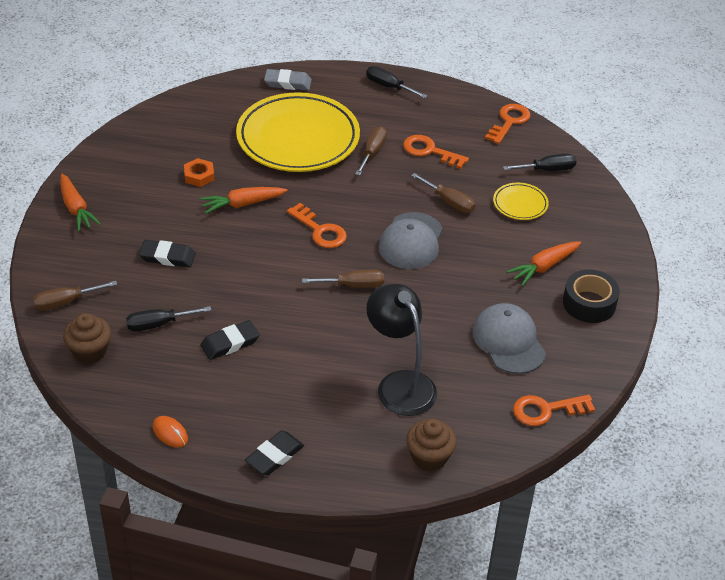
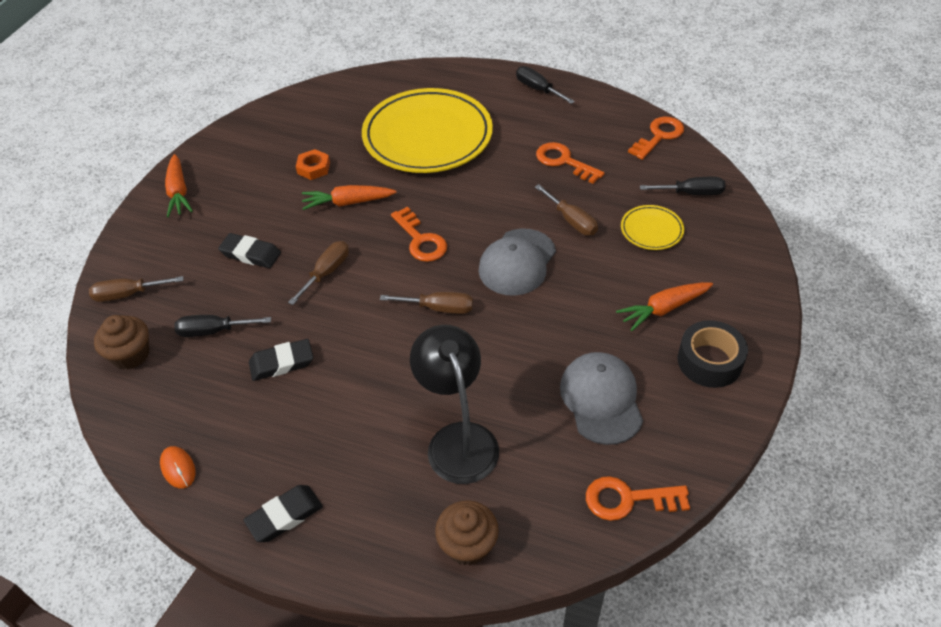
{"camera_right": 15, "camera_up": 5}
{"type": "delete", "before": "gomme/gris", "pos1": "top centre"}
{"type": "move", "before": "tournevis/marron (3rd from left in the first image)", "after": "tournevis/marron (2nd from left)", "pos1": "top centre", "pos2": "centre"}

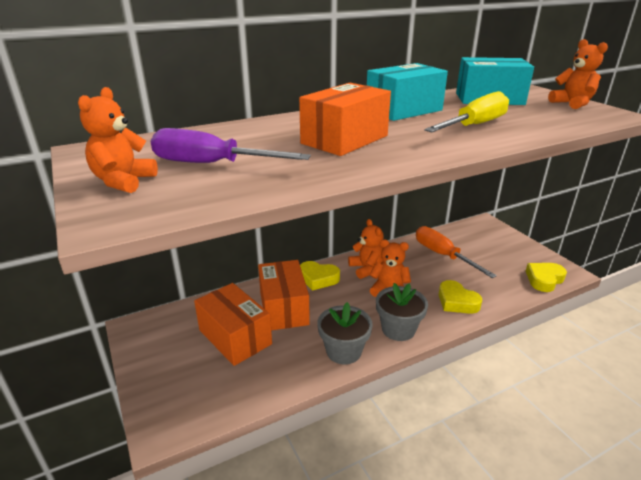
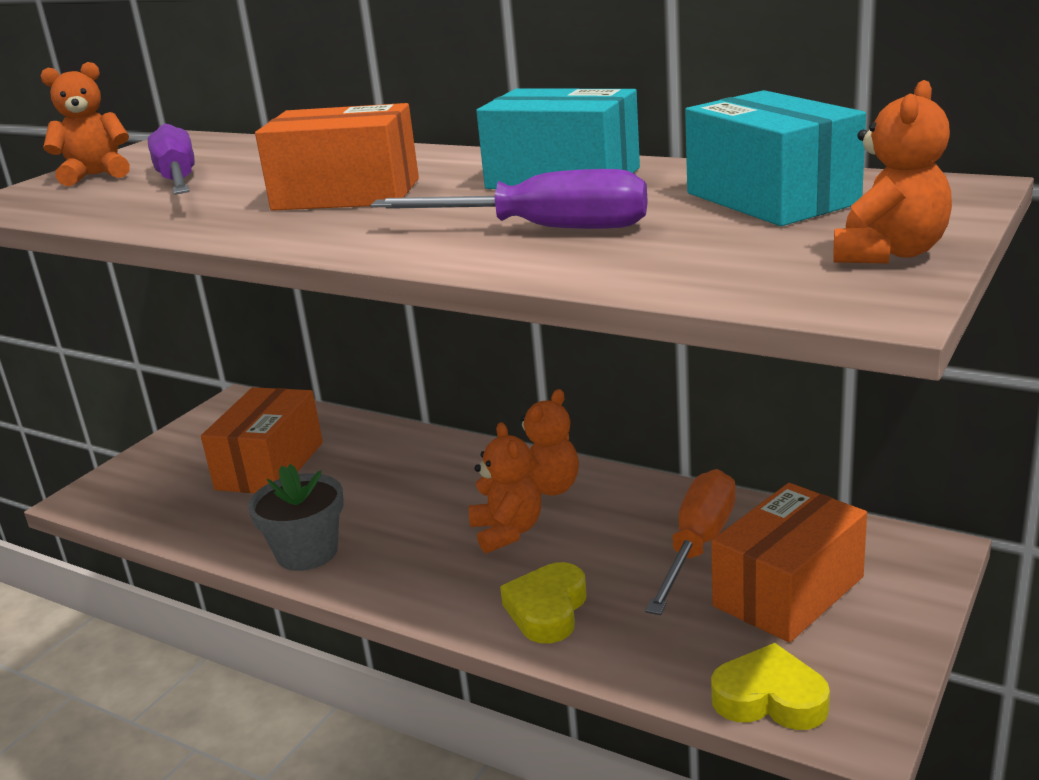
{"camera_right": 60, "camera_up": -5}
{"type": "recolor", "before": "tournevis/jaune", "after": "tournevis/violet (2nd from left)", "pos1": "top right", "pos2": "top centre"}
{"type": "move", "before": "boîte/orange (2nd from left in the first image)", "after": "boîte/orange (3rd from left)", "pos1": "centre", "pos2": "bottom right"}
{"type": "delete", "before": "cœur/jaune (1st from left)", "pos1": "centre"}
{"type": "delete", "before": "pot de fleurs/gris (2nd from left)", "pos1": "centre"}

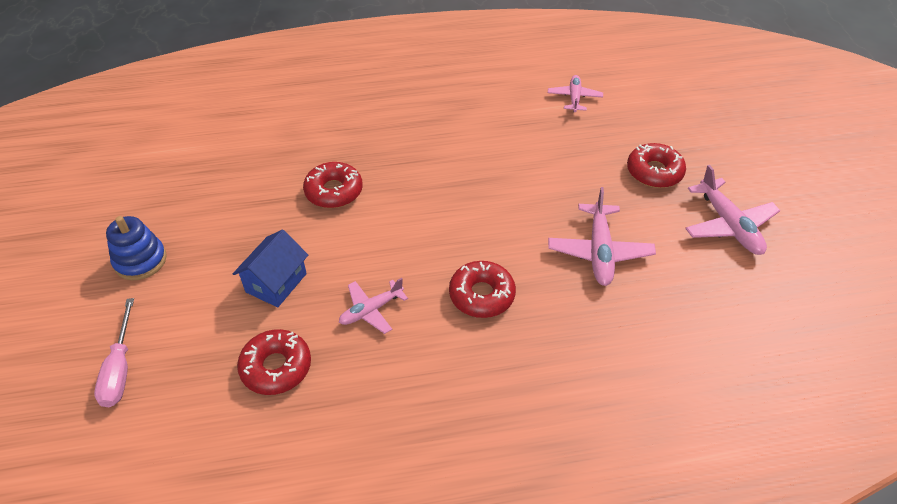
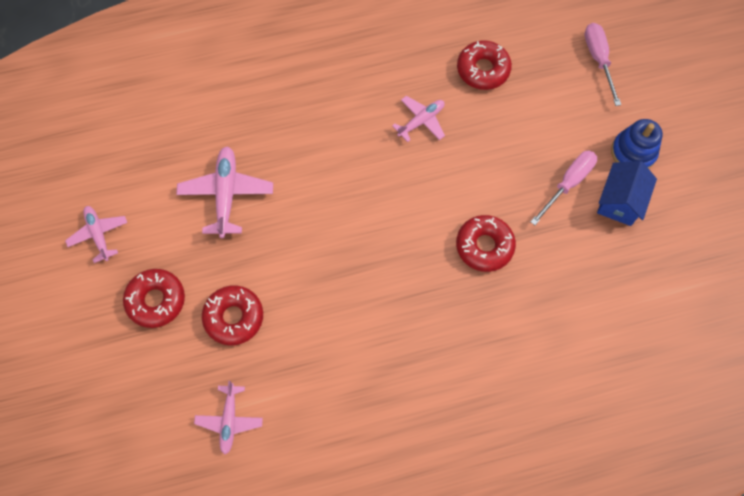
{"camera_right": 175, "camera_up": 20}
{"type": "resize", "before": "avion/rose (4th from left in the first image)", "pos1": "middle right", "pos2": "middle left", "scale": 0.64}
{"type": "move", "before": "maison/bleu", "pos1": "middle left", "pos2": "middle right"}
{"type": "move", "before": "beignet/rouge (3rd from left in the first image)", "after": "beignet/rouge (2nd from left)", "pos1": "centre", "pos2": "middle left"}
{"type": "insert", "after": "tournevis/rose (1st from left)", "pos2": "middle right"}

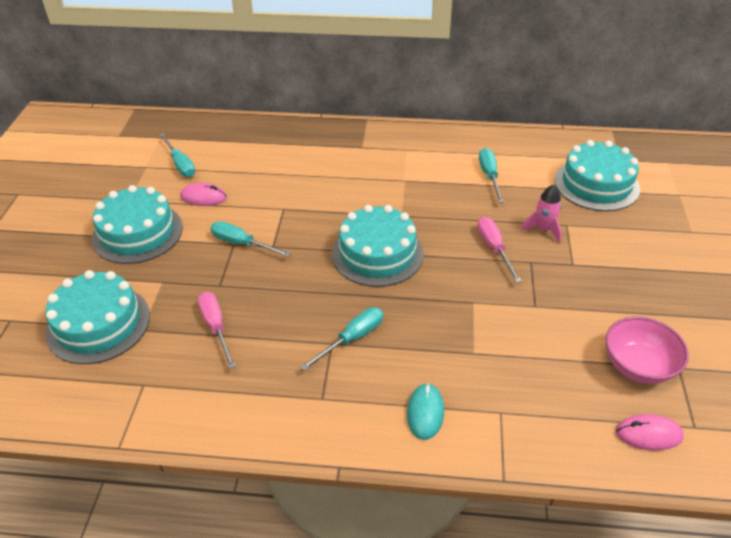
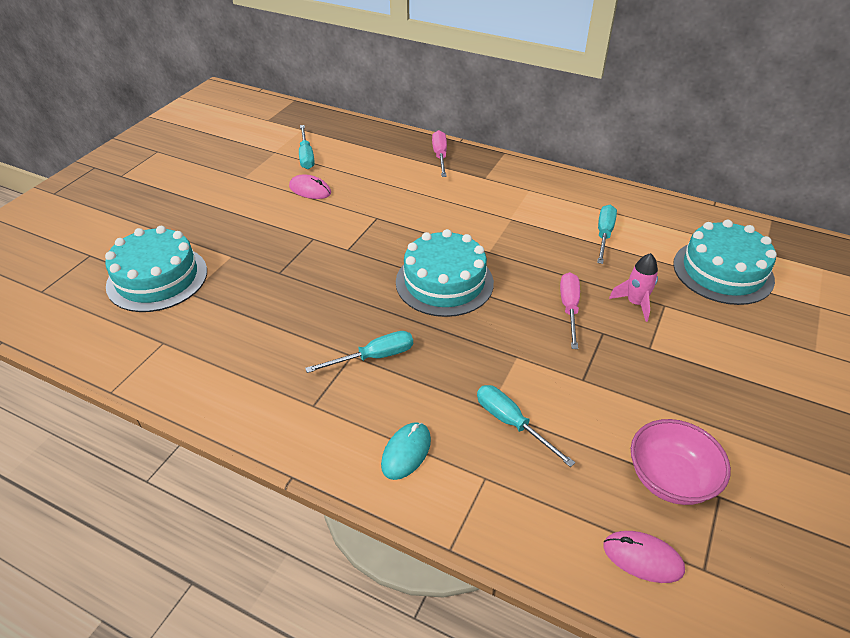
{"camera_right": 20, "camera_up": 0}
{"type": "delete", "before": "gâteau/turquoise (2nd from left)", "pos1": "middle left"}
{"type": "move", "before": "tournevis/turquoise (2nd from left in the first image)", "after": "tournevis/turquoise (3rd from left)", "pos1": "centre", "pos2": "bottom centre"}
{"type": "move", "before": "tournevis/rose (1st from left)", "pos1": "middle left", "pos2": "top centre"}

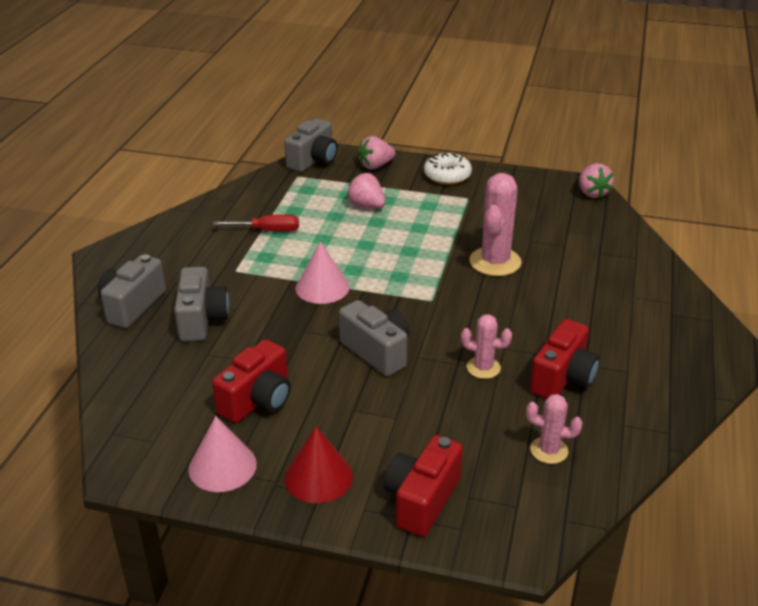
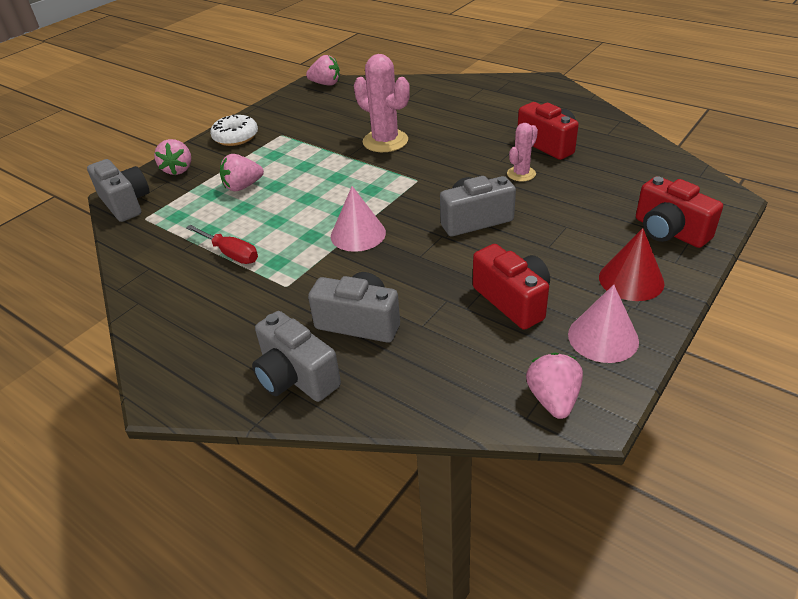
{"camera_right": -65, "camera_up": 5}
{"type": "rotate", "before": "tournevis/rouge", "pos1": "centre", "pos2": "middle left", "turn": 105}
{"type": "delete", "before": "cactus/rose (3rd from left)", "pos1": "bottom right"}
{"type": "insert", "after": "fraise/rose (4th from left)", "pos2": "middle right"}

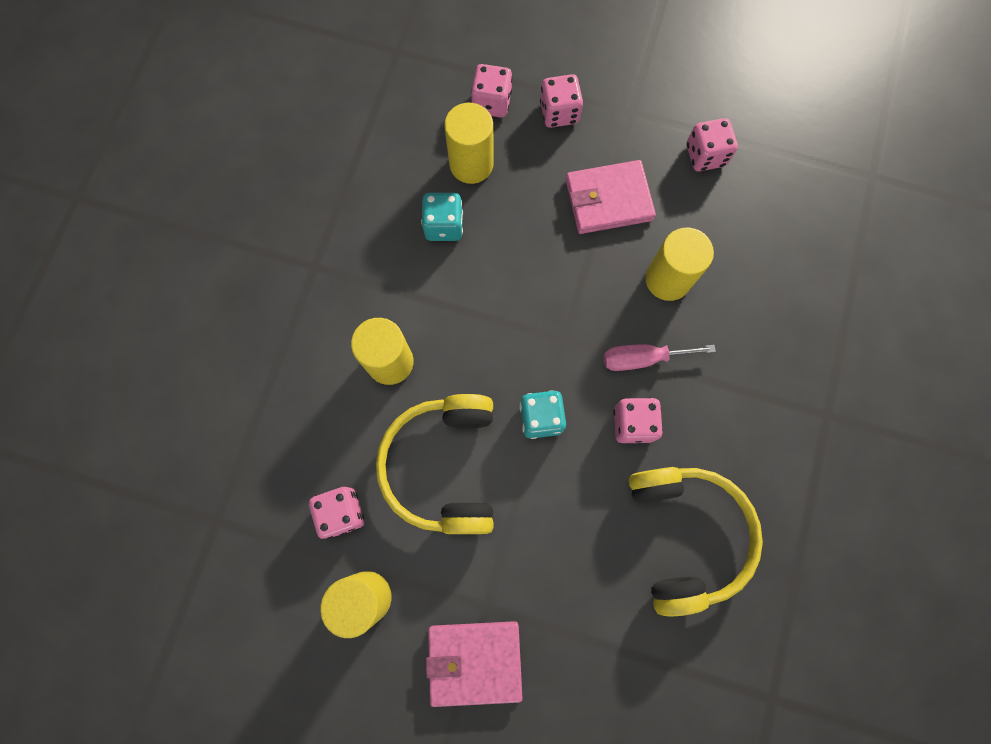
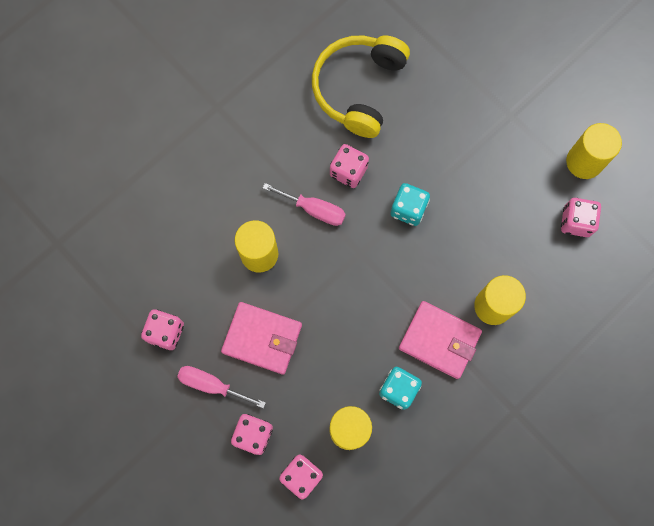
{"camera_right": -150, "camera_up": 0}
{"type": "delete", "before": "casque audio/jaune (1st from left)", "pos1": "centre"}
{"type": "move", "before": "portefeuille/rose (1st from left in the first image)", "after": "portefeuille/rose (2nd from left)", "pos1": "bottom centre", "pos2": "middle right"}
{"type": "insert", "after": "tournevis/rose (1st from left)", "pos2": "bottom centre"}

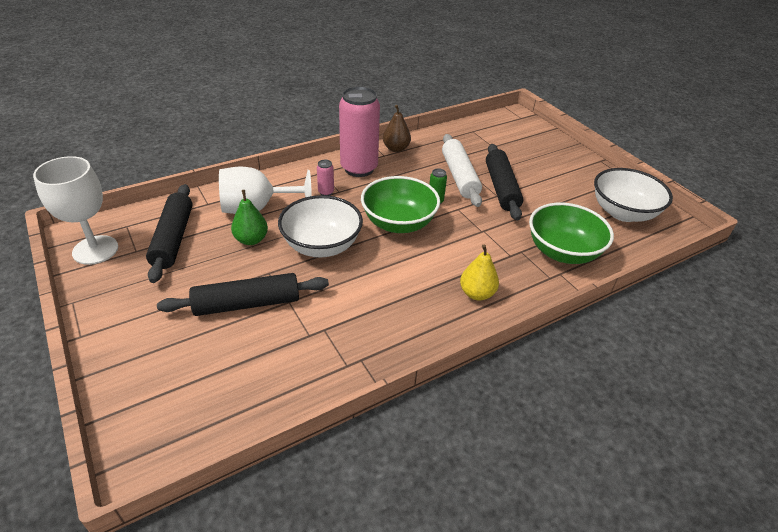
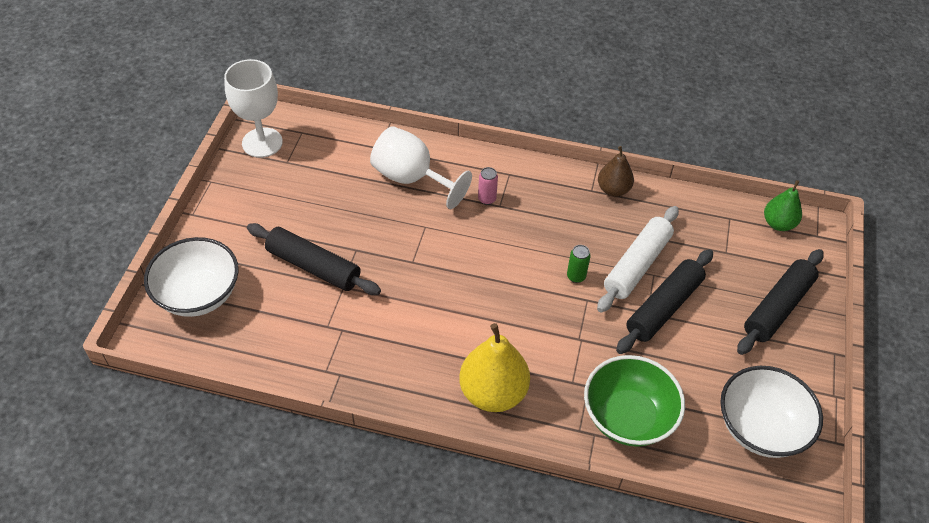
{"camera_right": 45, "camera_up": 10}
{"type": "delete", "before": "canette/rose (2nd from left)", "pos1": "top centre"}
{"type": "delete", "before": "bol/vert (1st from left)", "pos1": "centre"}
{"type": "move", "before": "rouleau à pâtisserie/noir (1st from left in the first image)", "after": "rouleau à pâtisserie/noir (3rd from left)", "pos1": "middle left", "pos2": "middle right"}
{"type": "move", "before": "poire/vert", "pos1": "middle left", "pos2": "middle right"}
{"type": "move", "before": "bol/blanc (1st from left)", "pos1": "centre", "pos2": "middle left"}
{"type": "resize", "before": "poire/jaune", "pos1": "centre", "pos2": "bottom centre", "scale": 1.66}

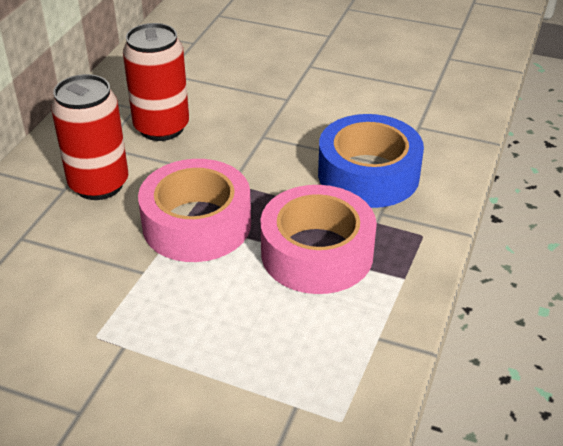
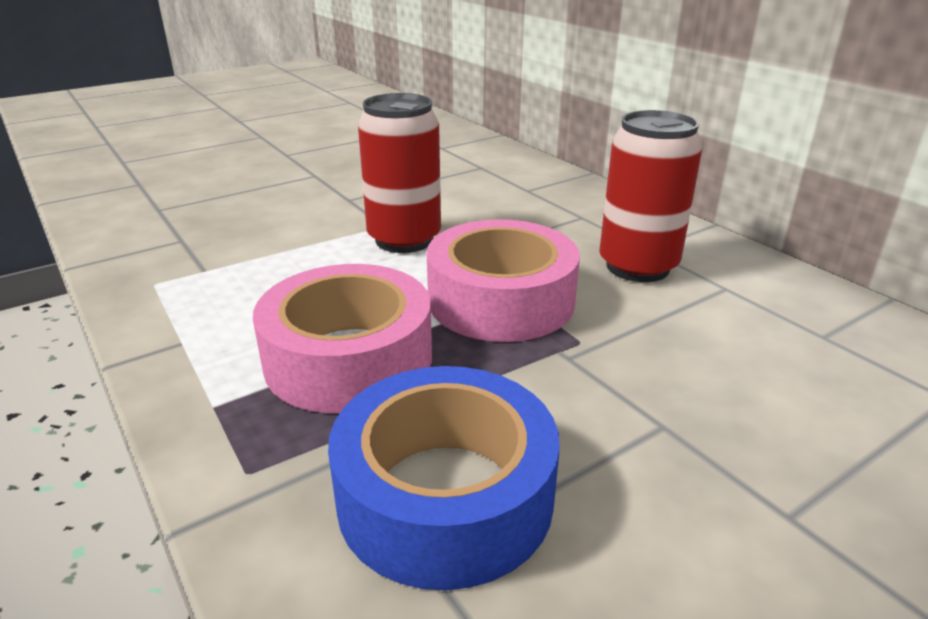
{"camera_right": 125, "camera_up": -10}
{"type": "move", "before": "canette/rouge (2nd from left in the first image)", "after": "canette/rouge (1st from left)", "pos1": "top left", "pos2": "top centre"}

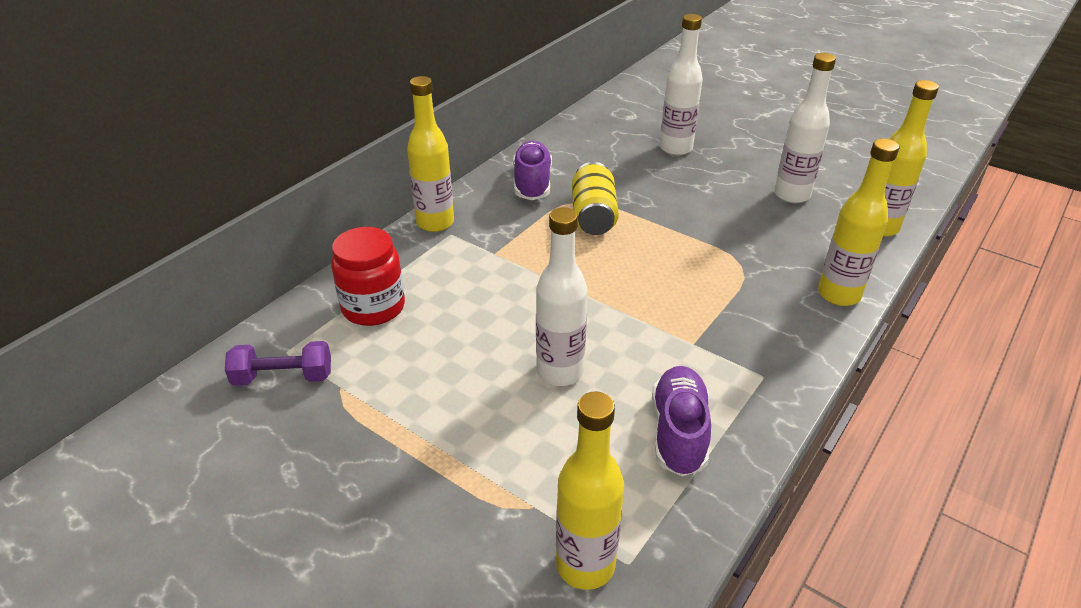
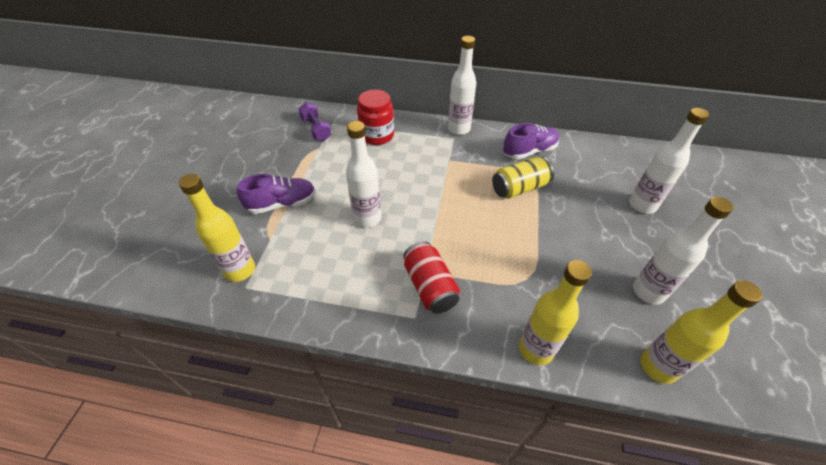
{"camera_right": 65, "camera_up": 10}
{"type": "recolor", "before": "bouteille/jaune (1st from left)", "after": "bouteille/blanc (2nd from left)", "pos1": "top centre", "pos2": "top centre"}
{"type": "move", "before": "chaussure/violet (2nd from left in the first image)", "after": "chaussure/violet (1st from left)", "pos1": "bottom centre", "pos2": "centre"}
{"type": "insert", "after": "canette/rouge", "pos2": "centre"}

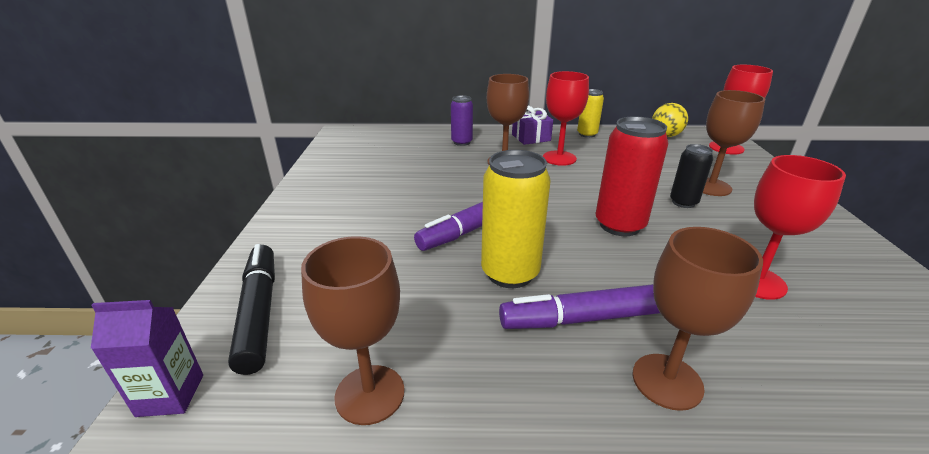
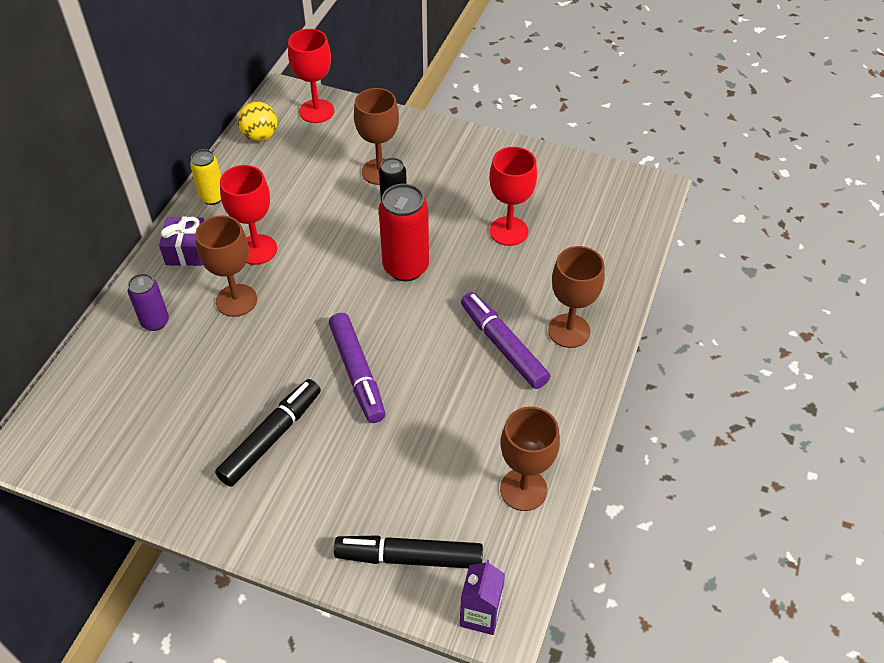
{"camera_right": -70, "camera_up": 20}
{"type": "delete", "before": "canette/jaune (1st from left)", "pos1": "centre"}
{"type": "rotate", "before": "feutre/violet (2nd from left)", "pos1": "bottom centre", "pos2": "centre", "turn": 135}
{"type": "insert", "after": "feutre/noir (1st from left)", "pos2": "middle left"}

